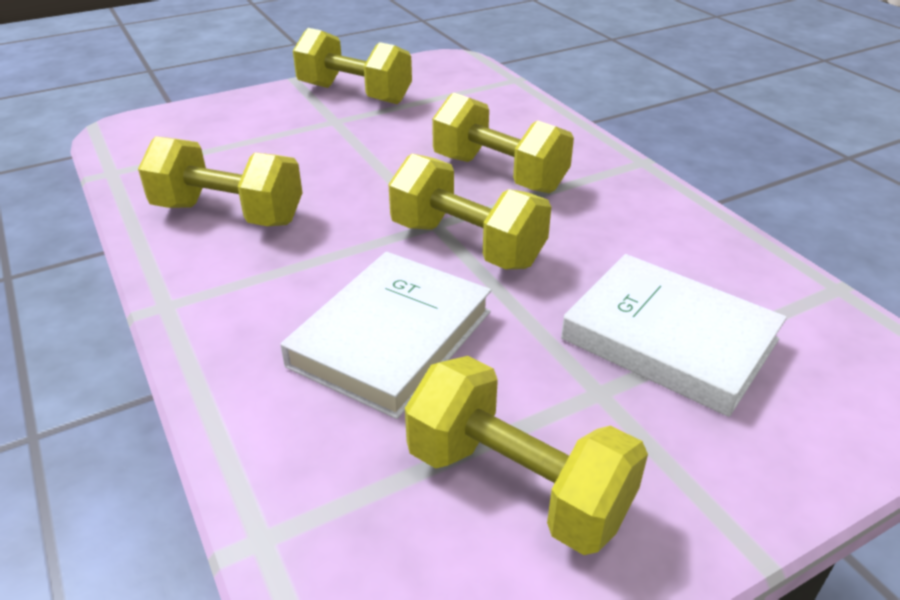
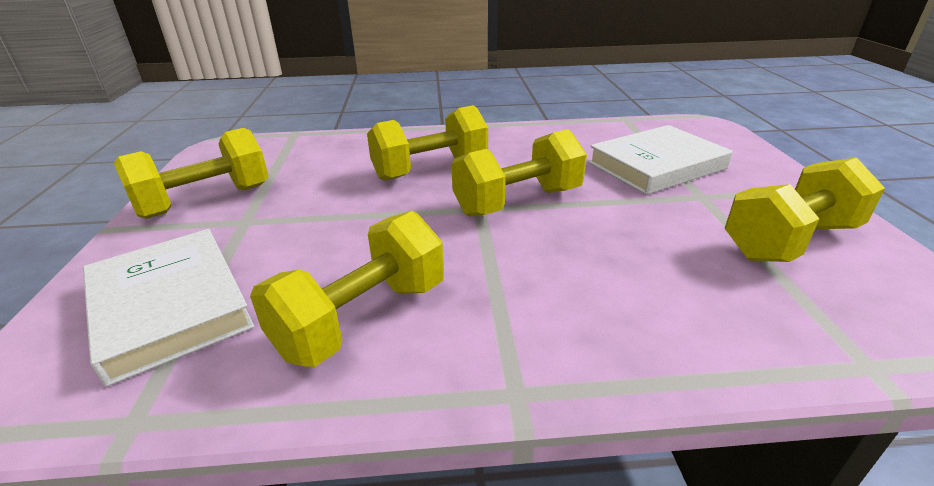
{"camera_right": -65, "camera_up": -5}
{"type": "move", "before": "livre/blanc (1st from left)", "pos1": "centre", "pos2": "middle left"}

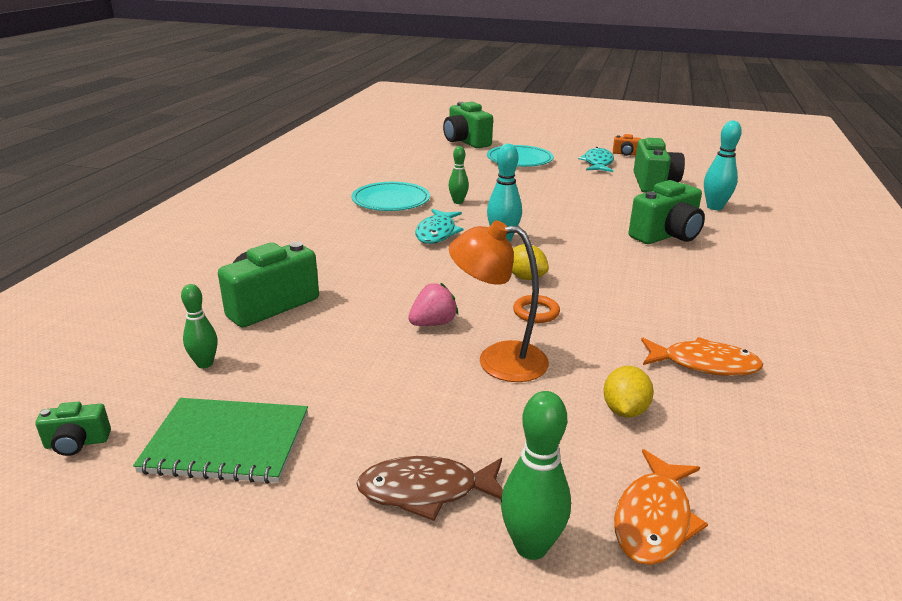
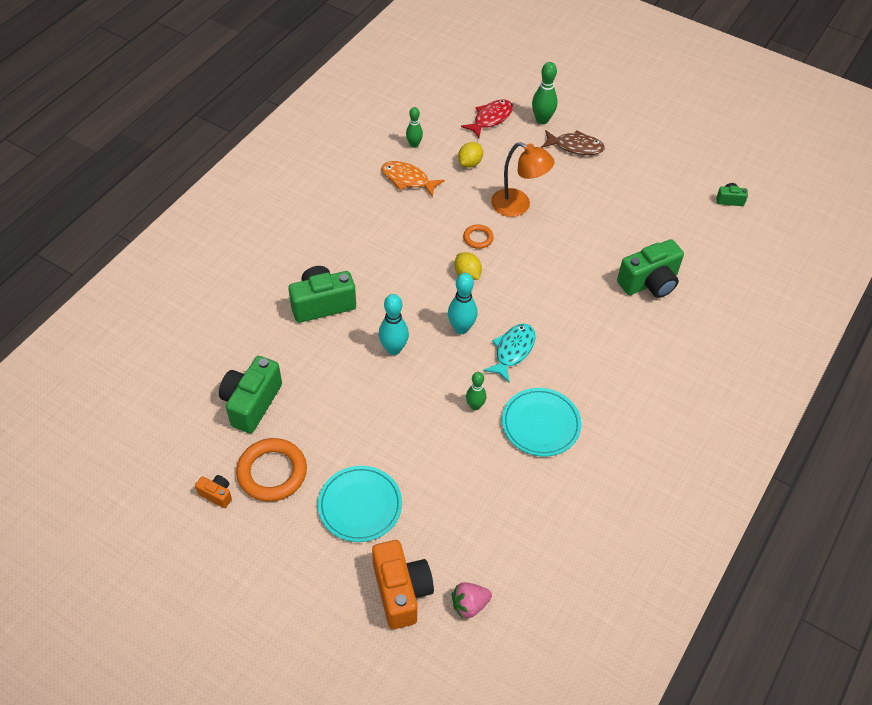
{"camera_right": -165, "camera_up": 25}
{"type": "recolor", "before": "appareil photo/vert (3rd from left)", "after": "appareil photo/orange (2nd from left)", "pos1": "top centre", "pos2": "bottom centre"}
{"type": "move", "before": "quille/turquoise (2nd from left in the first image)", "after": "quille/turquoise (1st from left)", "pos1": "top right", "pos2": "centre"}
{"type": "replace", "before": "poisson/turquoise (2nd from left)", "after": "anneau/orange (1st from left)", "pos1": "top centre", "pos2": "bottom left"}
{"type": "move", "before": "fraise/rose", "pos1": "centre", "pos2": "bottom centre"}
{"type": "move", "before": "quille/vert (1st from left)", "pos1": "middle left", "pos2": "top centre"}
{"type": "delete", "before": "carnet/vert", "pos1": "bottom left"}
{"type": "recolor", "before": "poisson/orange (1st from left)", "after": "poisson/rouge", "pos1": "bottom right", "pos2": "top centre"}

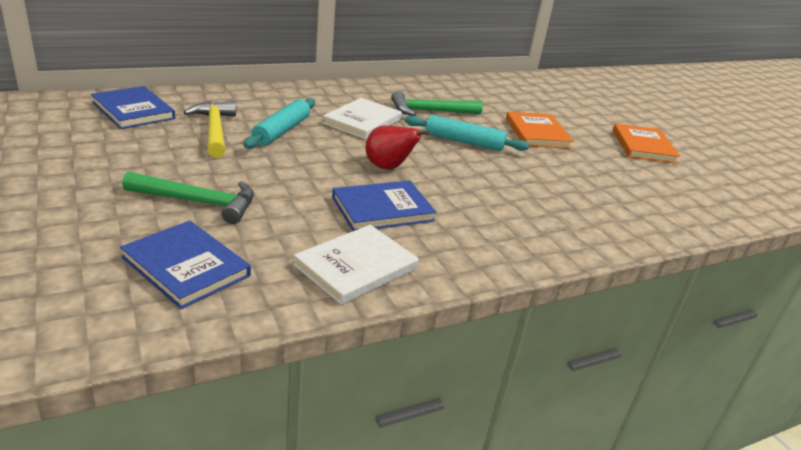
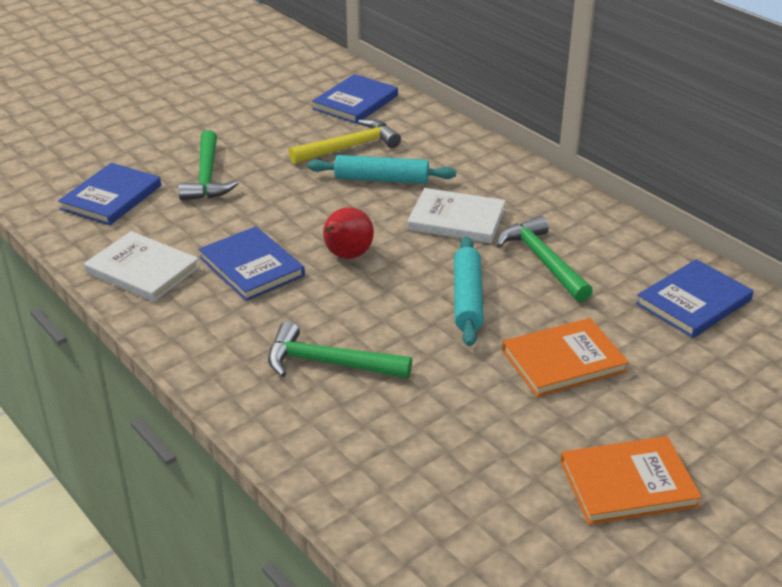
{"camera_right": 80, "camera_up": 5}
{"type": "insert", "after": "livre/bleu (4th from left)", "pos2": "middle right"}
{"type": "insert", "after": "marteau/vert (2nd from left)", "pos2": "centre"}

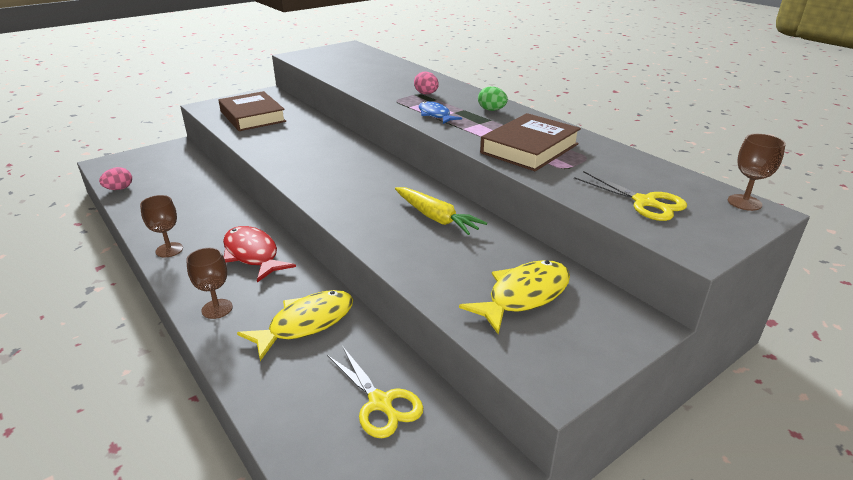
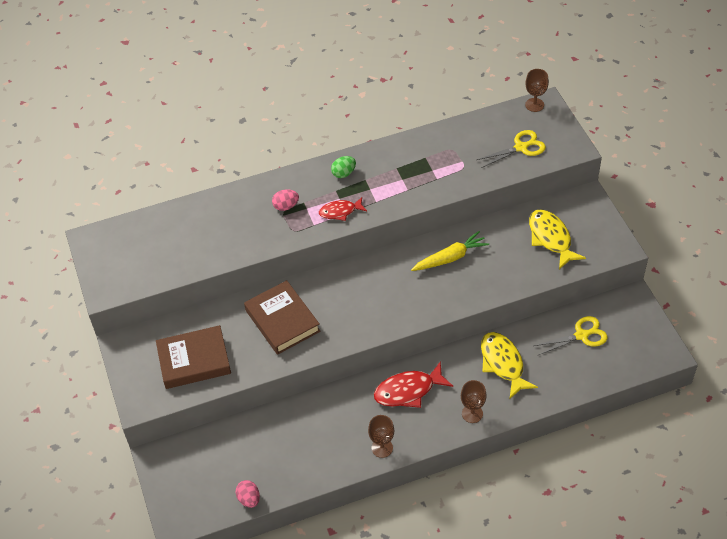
{"camera_right": -70, "camera_up": 20}
{"type": "recolor", "before": "poisson/bleu", "after": "poisson/rouge (1st from left)", "pos1": "top centre", "pos2": "centre"}
{"type": "move", "before": "livre/marron (2nd from left)", "pos1": "top centre", "pos2": "centre"}

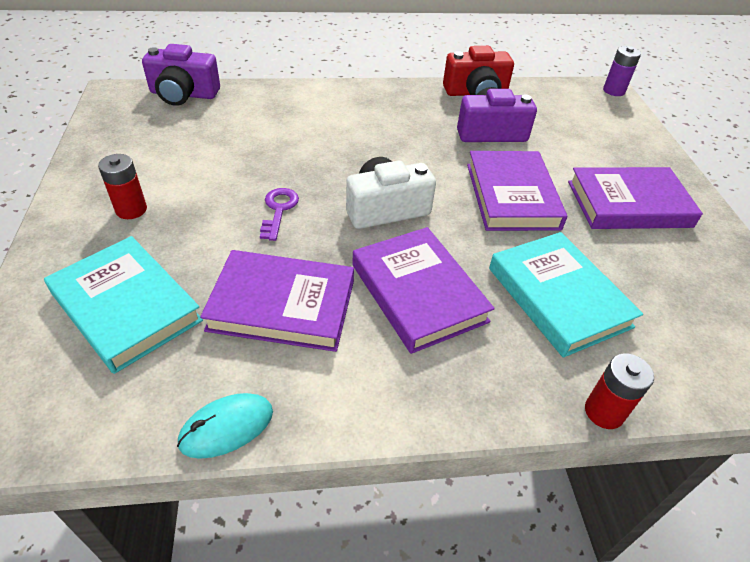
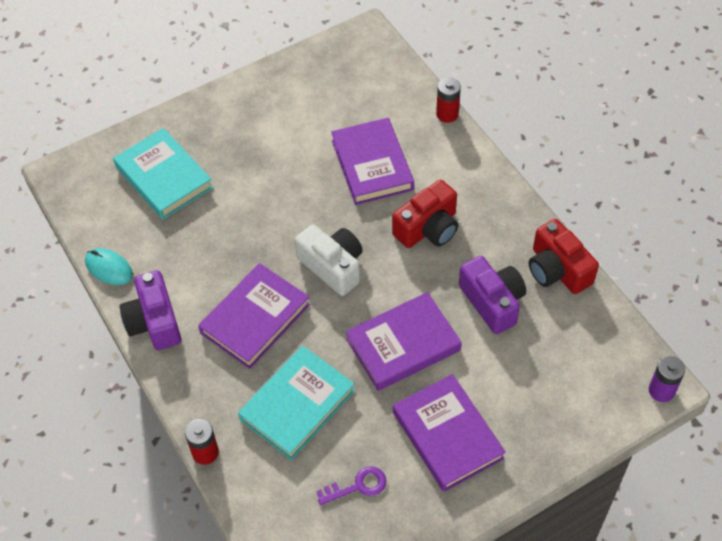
{"camera_right": 70, "camera_up": 10}
{"type": "move", "before": "appareil photo/violet (1st from left)", "pos1": "top left", "pos2": "middle left"}
{"type": "move", "before": "pile/rouge (1st from left in the first image)", "after": "pile/rouge (2nd from left)", "pos1": "top left", "pos2": "top centre"}
{"type": "move", "before": "clé/violet", "pos1": "centre", "pos2": "bottom centre"}
{"type": "rotate", "before": "livre/turquoise (1st from left)", "pos1": "middle left", "pos2": "top left", "turn": -60}
{"type": "move", "before": "livre/violet (1st from left in the first image)", "after": "livre/violet (2nd from left)", "pos1": "centre", "pos2": "top centre"}
{"type": "insert", "after": "appareil photo/rouge (1st from left)", "pos2": "centre"}

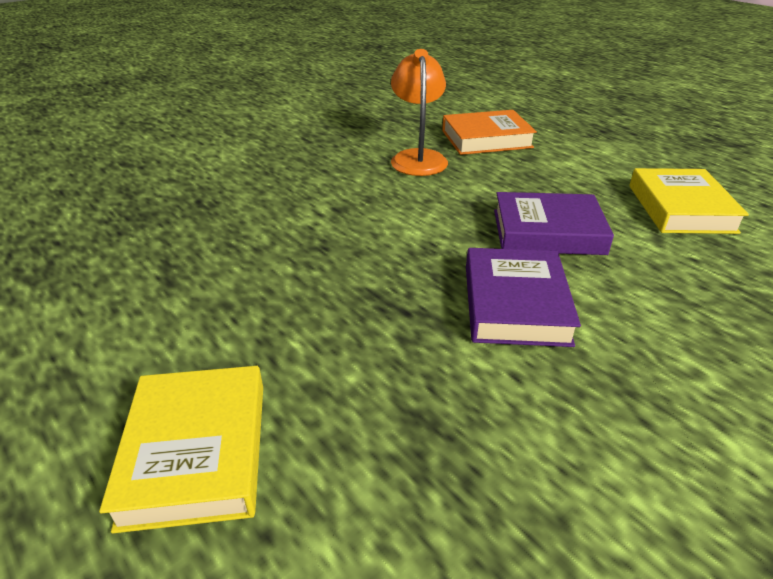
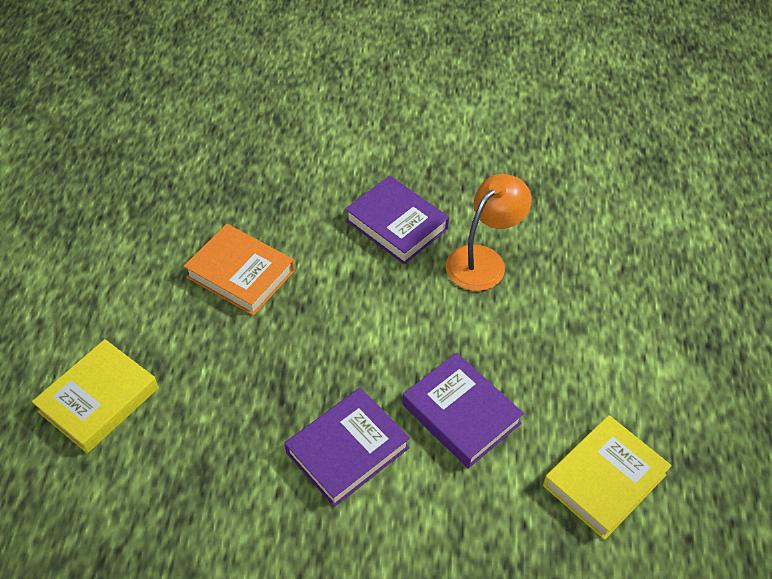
{"camera_right": 45, "camera_up": 15}
{"type": "move", "before": "livre/orange", "pos1": "top centre", "pos2": "middle left"}
{"type": "insert", "after": "livre/violet (2nd from left)", "pos2": "centre"}

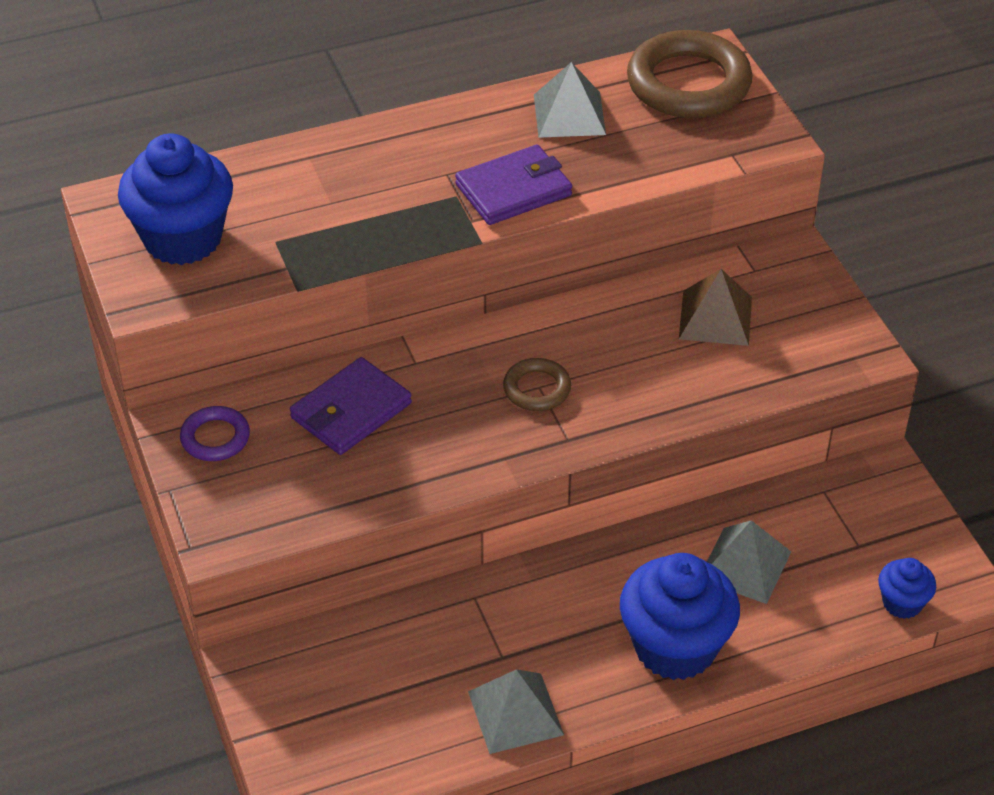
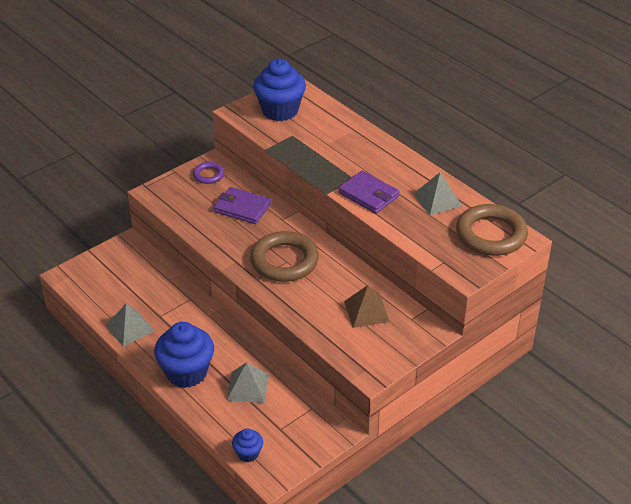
{"camera_right": 70, "camera_up": -5}
{"type": "resize", "before": "anneau/marron (1st from left)", "pos1": "centre", "pos2": "centre", "scale": 1.99}

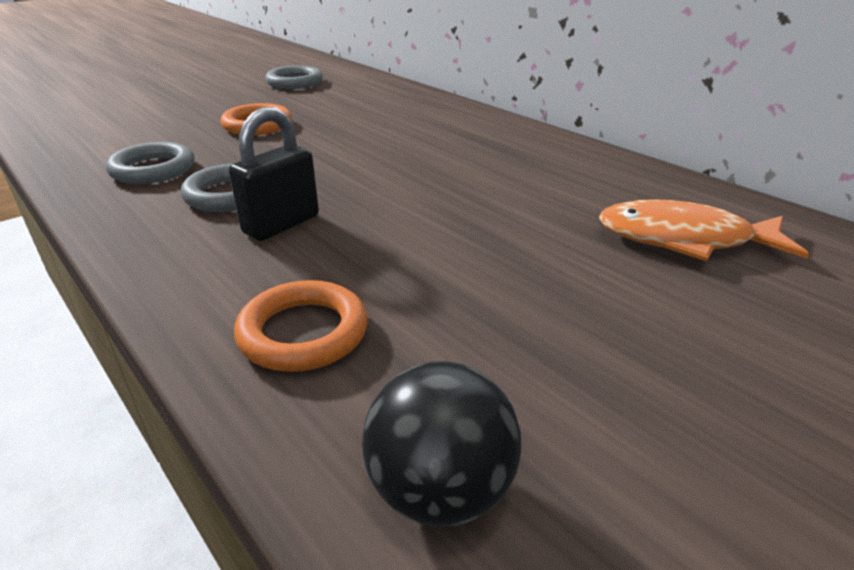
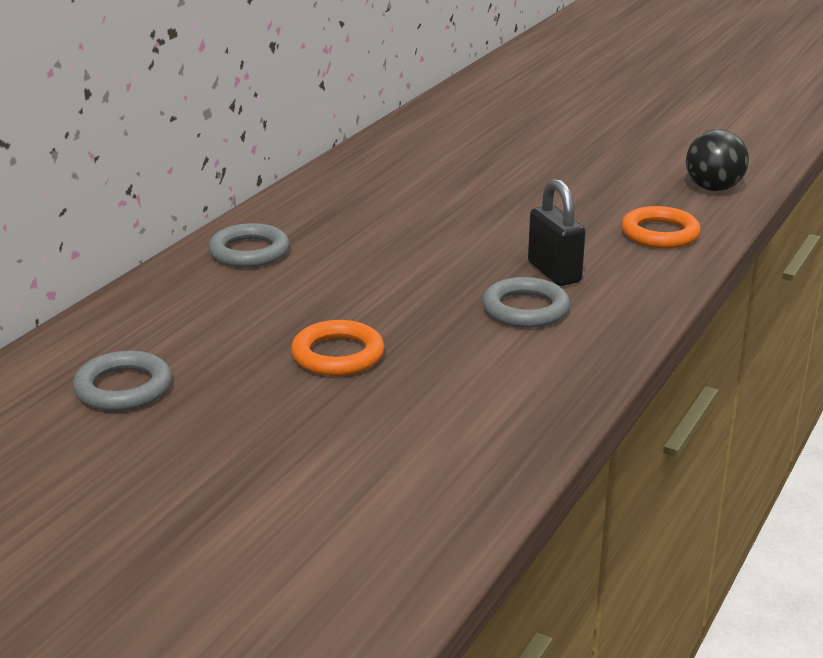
{"camera_right": -110, "camera_up": -5}
{"type": "rotate", "before": "cadenas/noir", "pos1": "top left", "pos2": "middle right", "turn": 45}
{"type": "move", "before": "anneau/gris (1st from left in the first image)", "after": "anneau/gris (2nd from left)", "pos1": "top left", "pos2": "middle left"}
{"type": "delete", "before": "poisson/orange", "pos1": "middle right"}

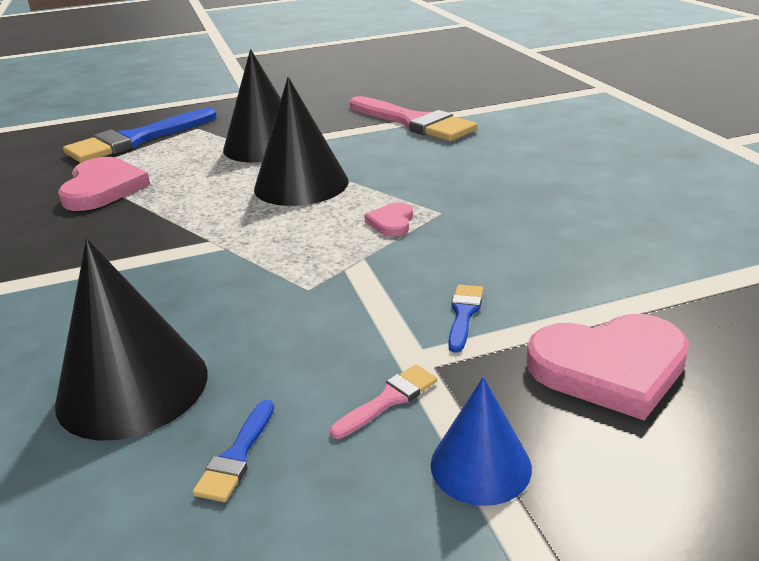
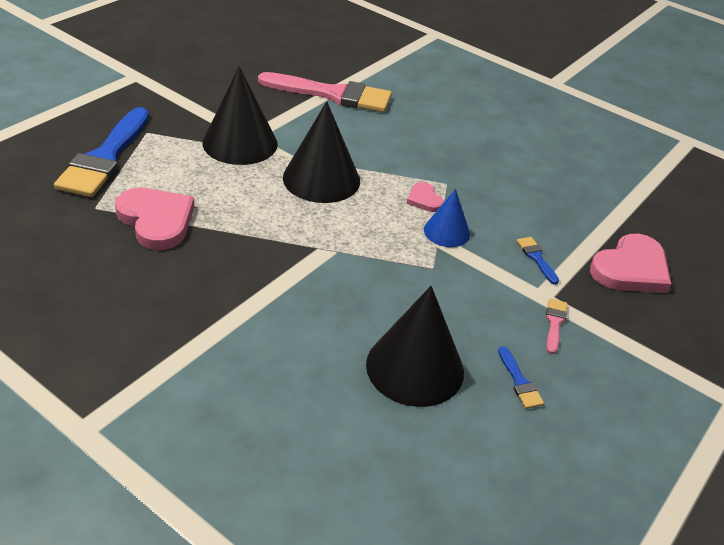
{"camera_right": -40, "camera_up": 10}
{"type": "move", "before": "cône/bleu", "pos1": "bottom centre", "pos2": "centre"}

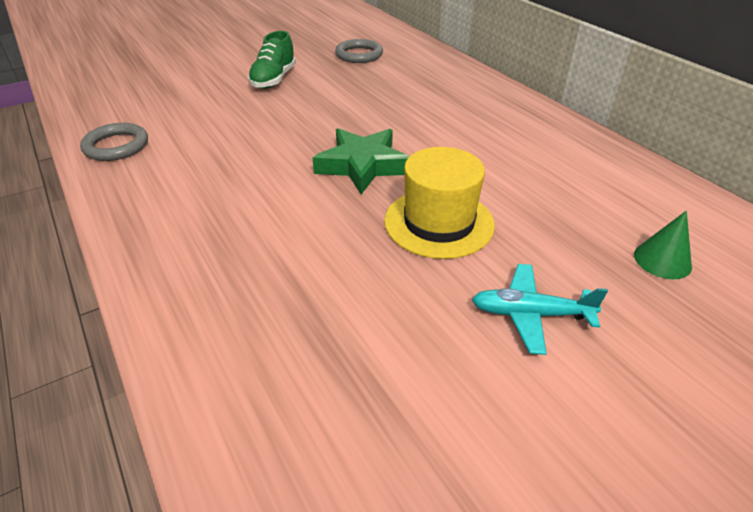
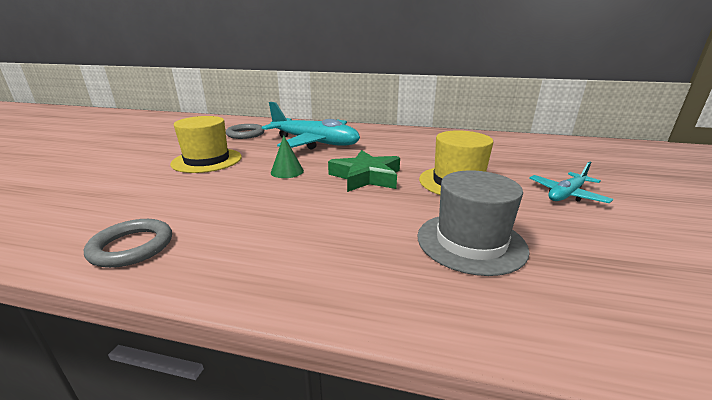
{"camera_right": -45, "camera_up": -15}
{"type": "replace", "before": "chaussure/vert", "after": "chapeau/jaune (1st from left)", "pos1": "top centre", "pos2": "middle left"}
{"type": "move", "before": "cône/vert", "pos1": "middle right", "pos2": "centre"}
{"type": "insert", "after": "avion/turquoise (1st from left)", "pos2": "top centre"}
{"type": "insert", "after": "chapeau/gris", "pos2": "centre"}

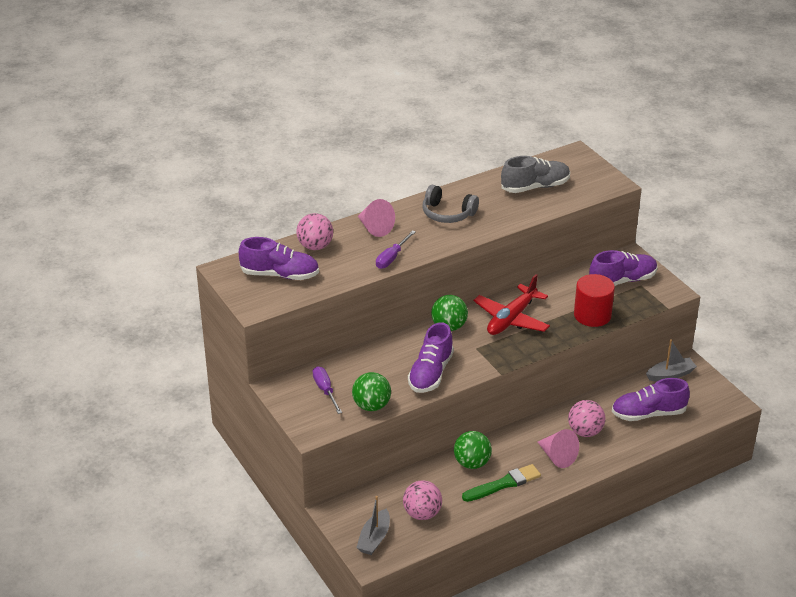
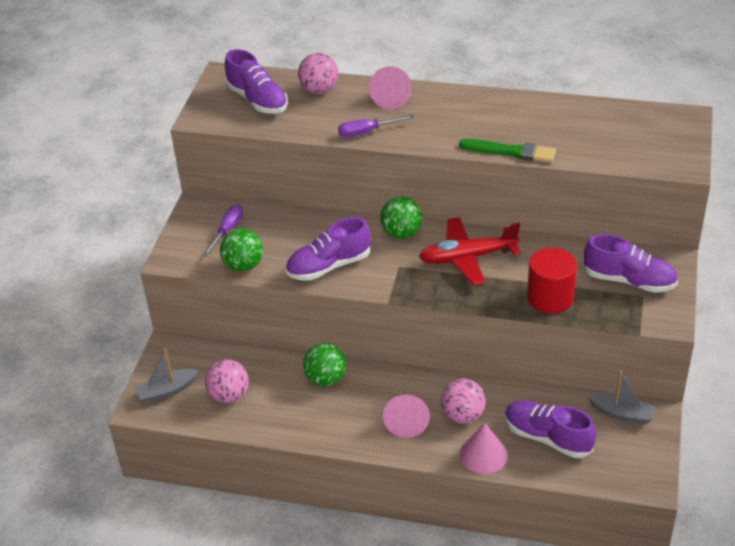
{"camera_right": 45, "camera_up": 5}
{"type": "delete", "before": "chaussure/gris", "pos1": "top right"}
{"type": "delete", "before": "casque audio/gris", "pos1": "centre"}
{"type": "move", "before": "pinceau/vert", "pos1": "bottom centre", "pos2": "top right"}
{"type": "insert", "after": "cône/rose (3rd from left)", "pos2": "bottom centre"}

